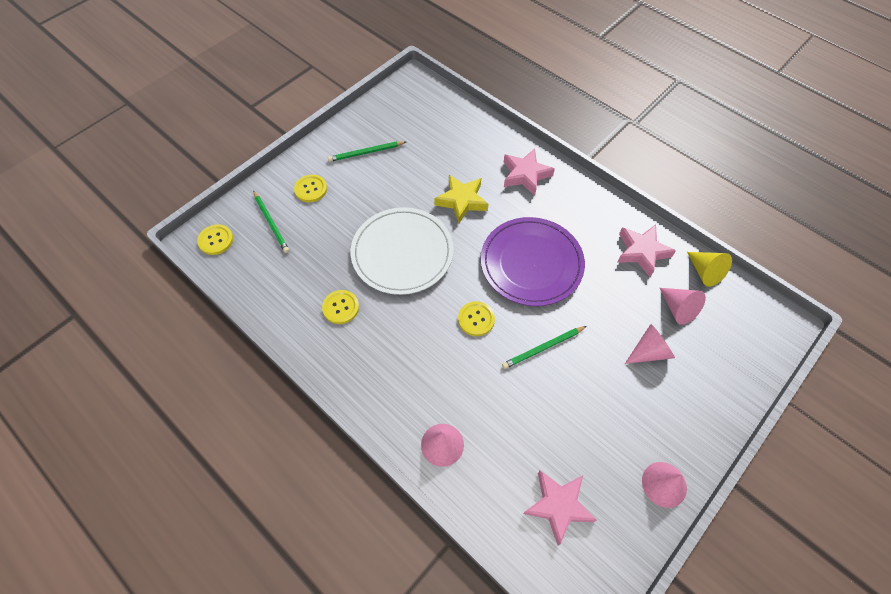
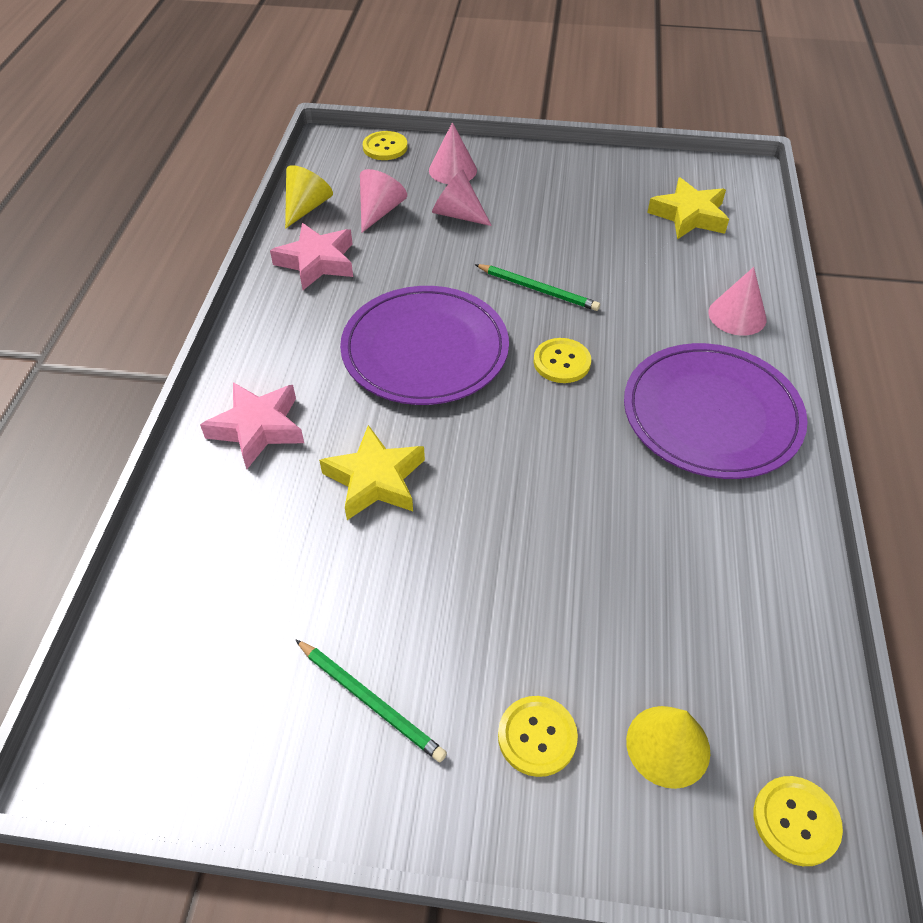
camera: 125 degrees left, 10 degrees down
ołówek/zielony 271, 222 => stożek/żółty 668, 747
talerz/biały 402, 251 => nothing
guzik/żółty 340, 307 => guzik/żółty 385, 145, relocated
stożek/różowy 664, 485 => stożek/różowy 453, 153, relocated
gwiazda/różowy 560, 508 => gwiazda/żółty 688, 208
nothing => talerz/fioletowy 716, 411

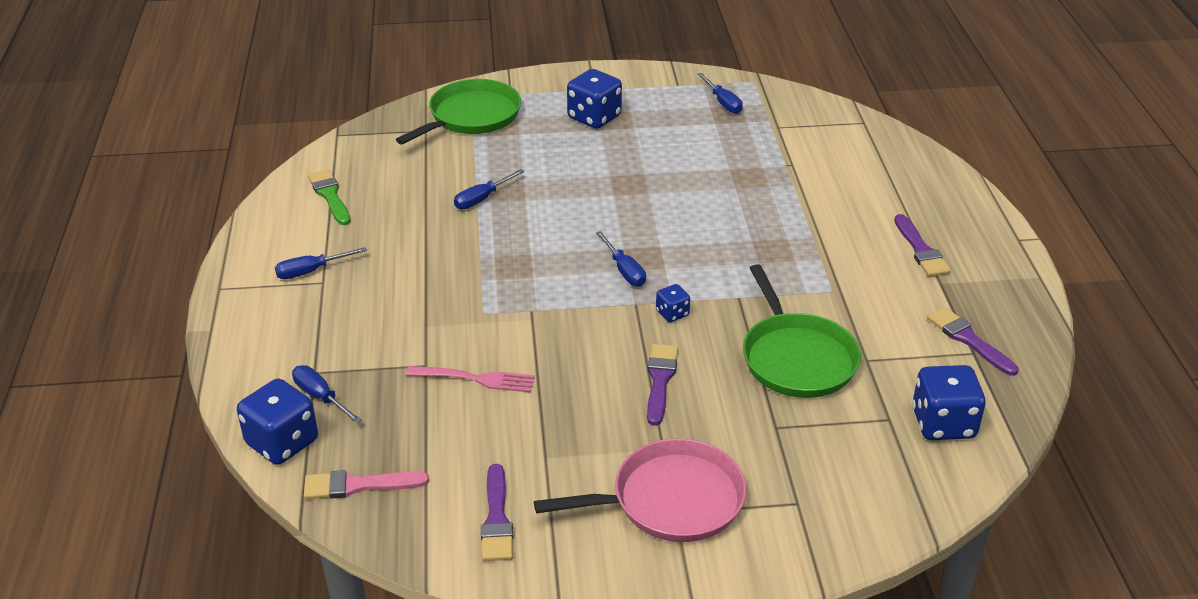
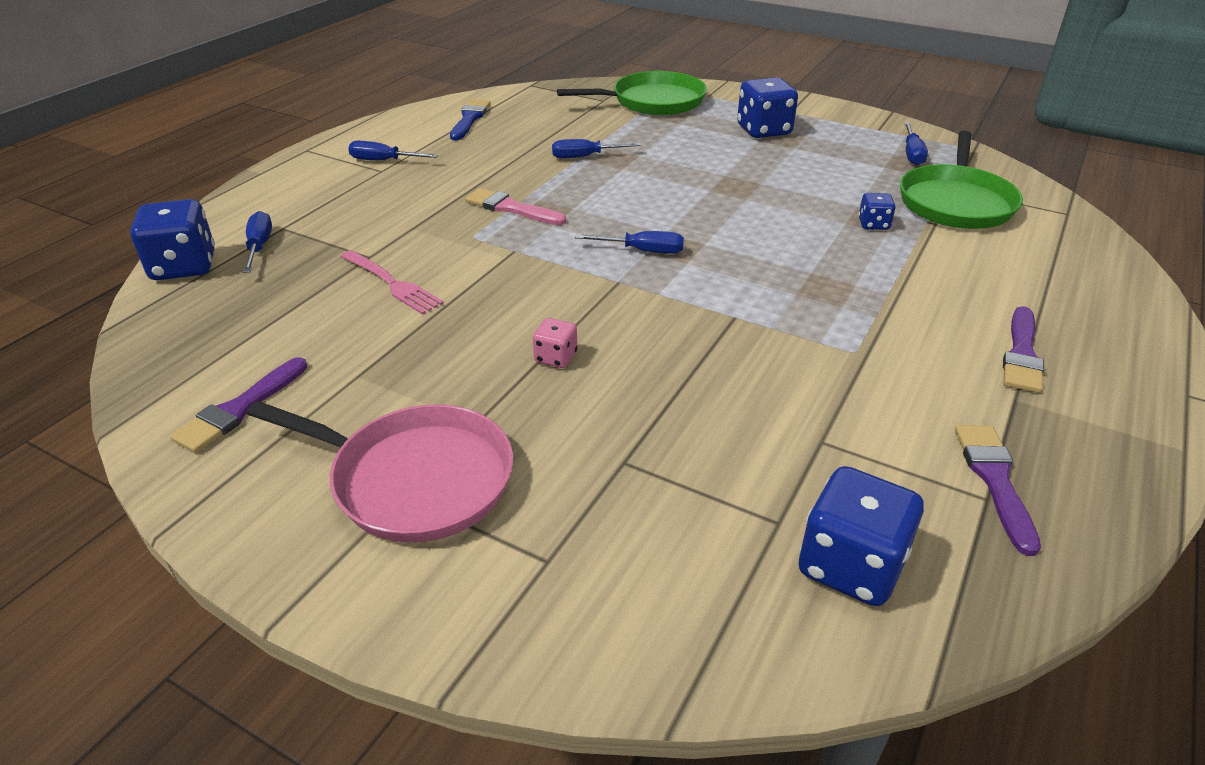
camera: 35 degrees right, 0 degrees up
pędzel/zielony 329, 197 => pędzel/niebieski 470, 119
śrubokręt/niebieski 621, 258 => śrubokręt/niebieski 629, 242, 90 degrees counterclockwise
patelnia/zielony 802, 331 => patelnia/zielony 961, 179, relocated
kostka do gry/niebieski 673, 303 => kostka do gry/niebieski 877, 211, relocated
pędzel/fioletowy 662, 385 => kostka do gry/różowy 555, 343
pędzel/różowy 366, 484 => pędzel/różowy 515, 206, relocated

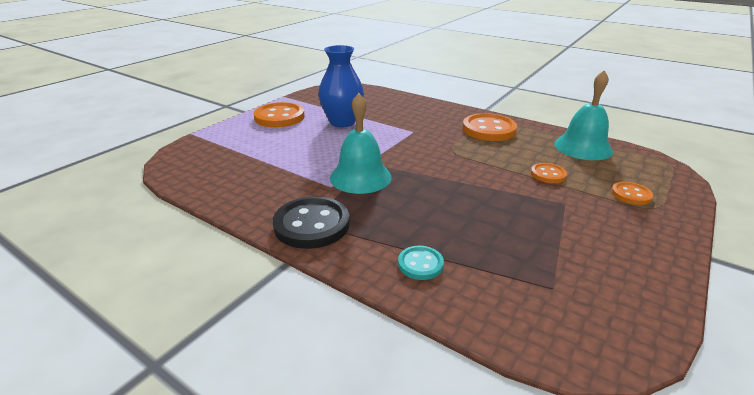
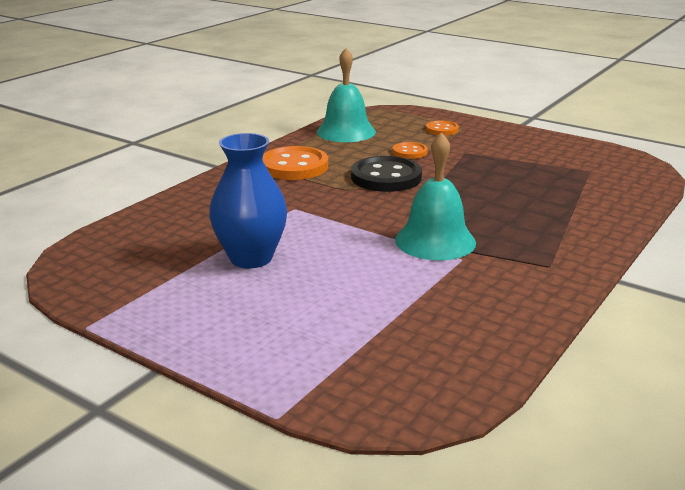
camera: 90 degrees left, 5 degrees down
guzik/pomarańczowy 279, 114 => nothing
guzik/czarny 311, 222 => guzik/czarny 386, 174, relocated
guzik/turkusowy 421, 263 => nothing

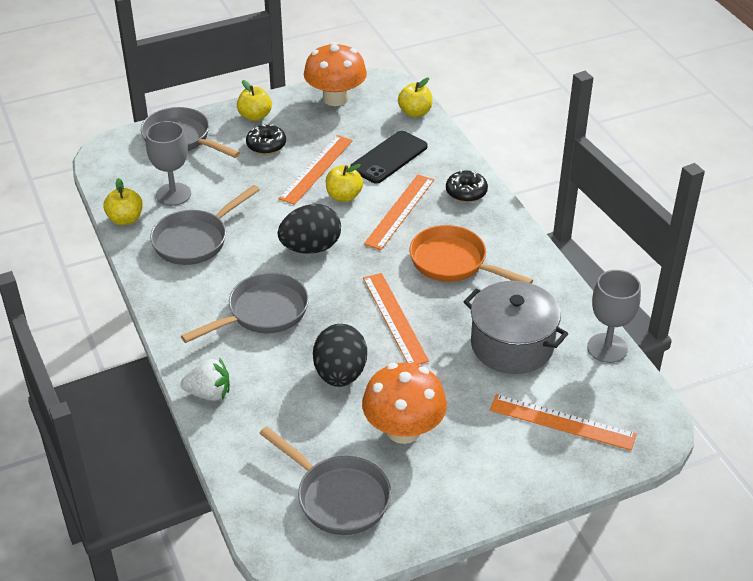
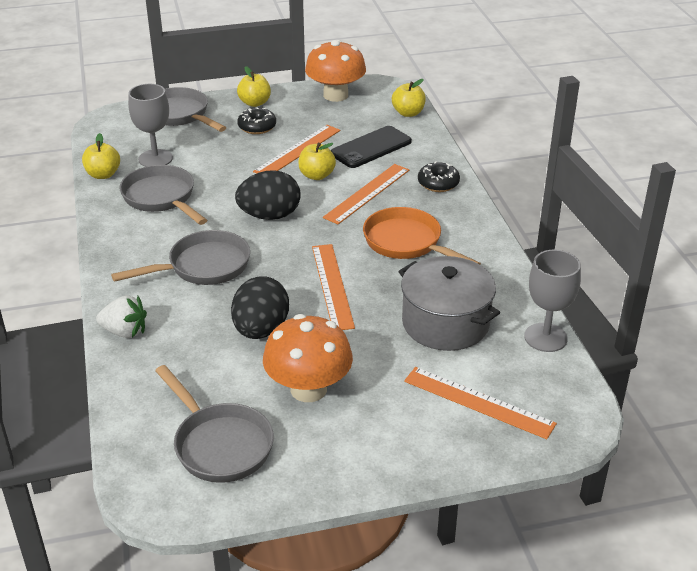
camera: 10 degrees right, 5 degrees down
patelnia/szary 205, 225 => patelnia/szary 163, 195, 90 degrees clockwise

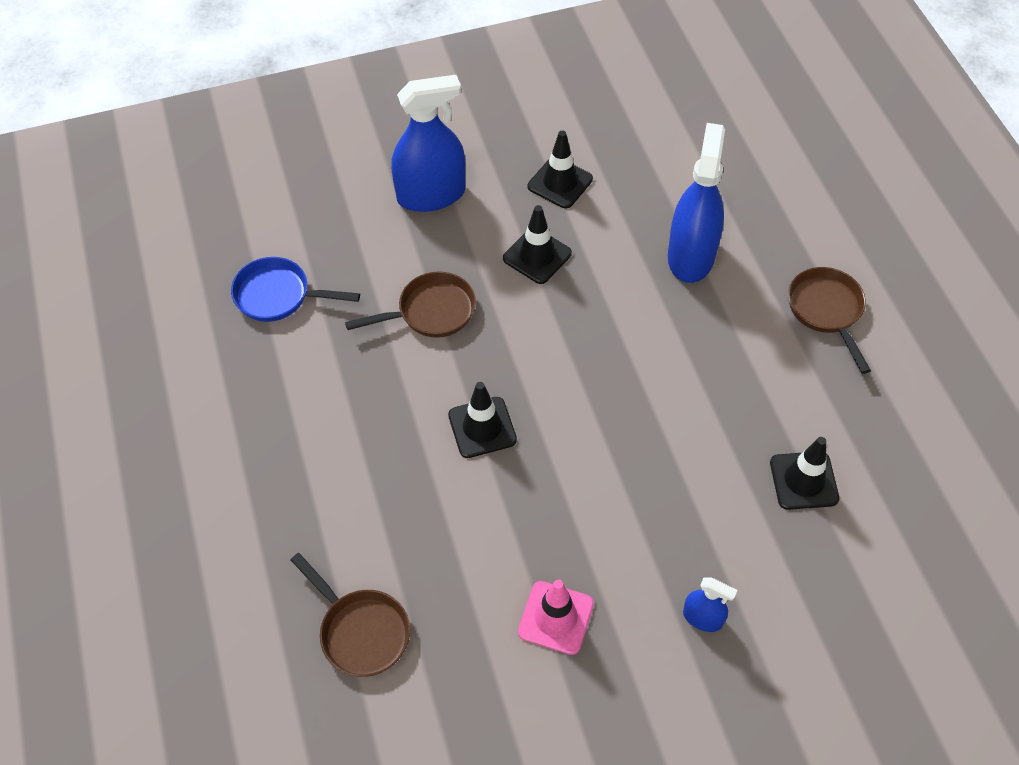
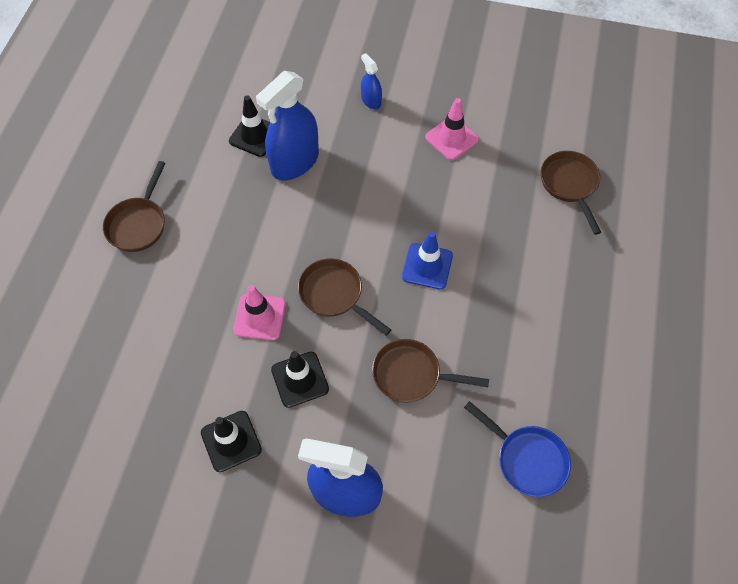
camera: 150 degrees left, 5 degrees up
spryskiwacz/niebieski 696, 203 => spryskiwacz/niebieski 287, 125, relocated
pachołek/czarny 482, 420 => pachołek/niebieski 427, 260
nothing => patelnia/brązowy 344, 297
nothing => pachołek/różowy 259, 312

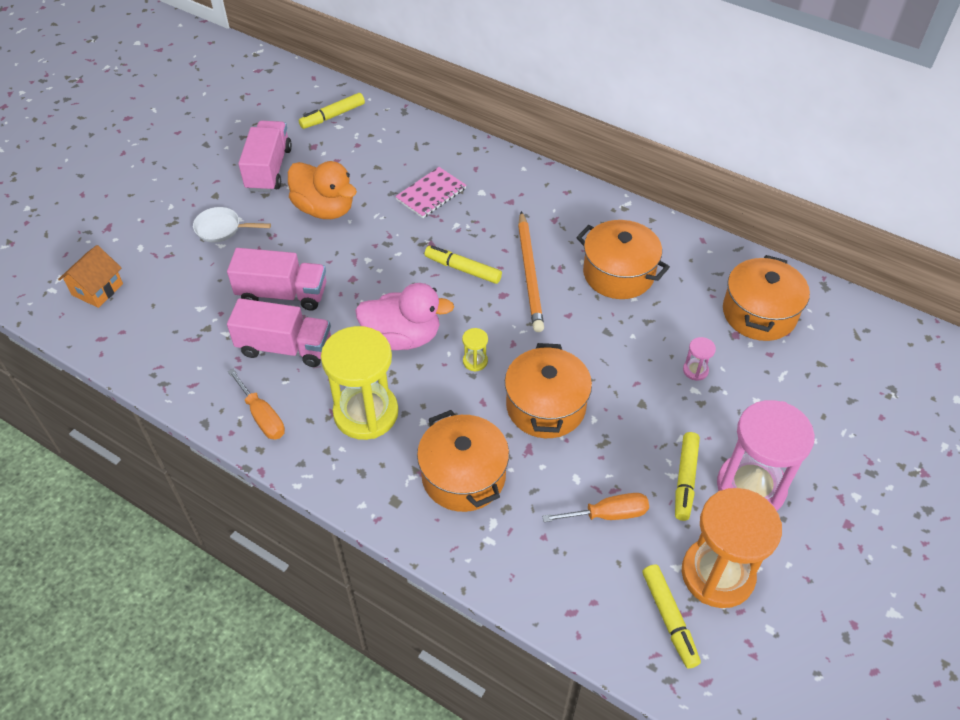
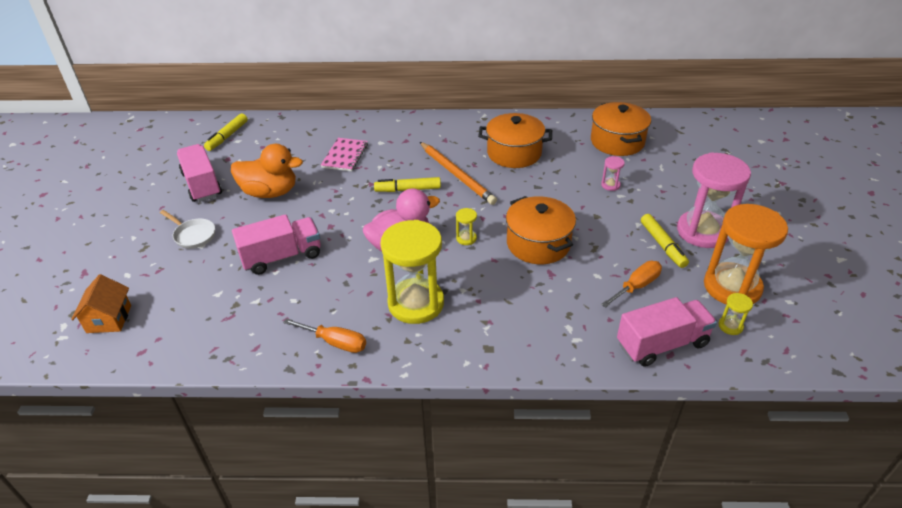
camera: 30 degrees left, 10 degrees down
patelnia/biały 232, 224 => patelnia/biały 187, 229, 120 degrees counterclockwise
ciężarówka/różowy 279, 332 => ciężarówka/różowy 667, 332, relocated
garnek/pomarańczowy 463, 461 => nothing
flamaster/żółty 671, 616 => klepsydra/żółty 735, 314

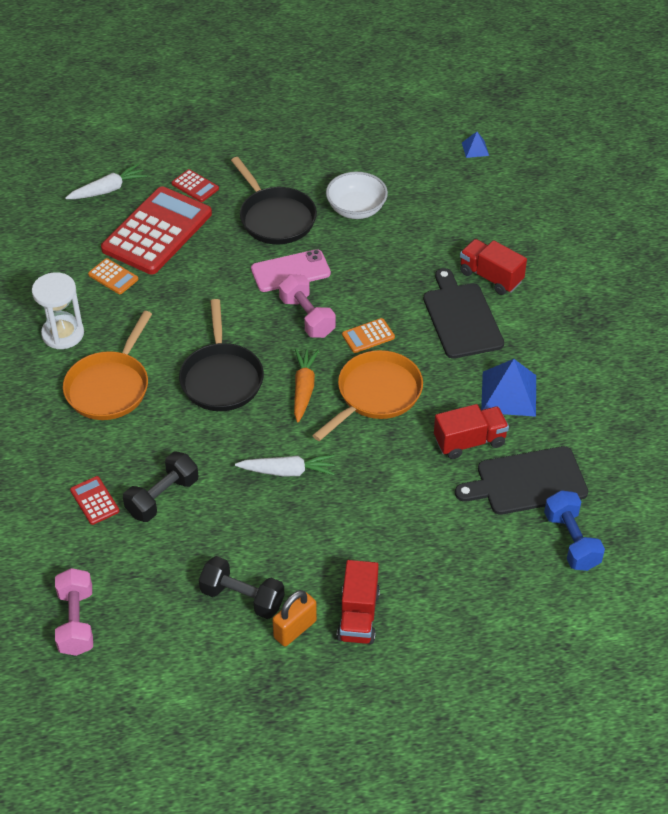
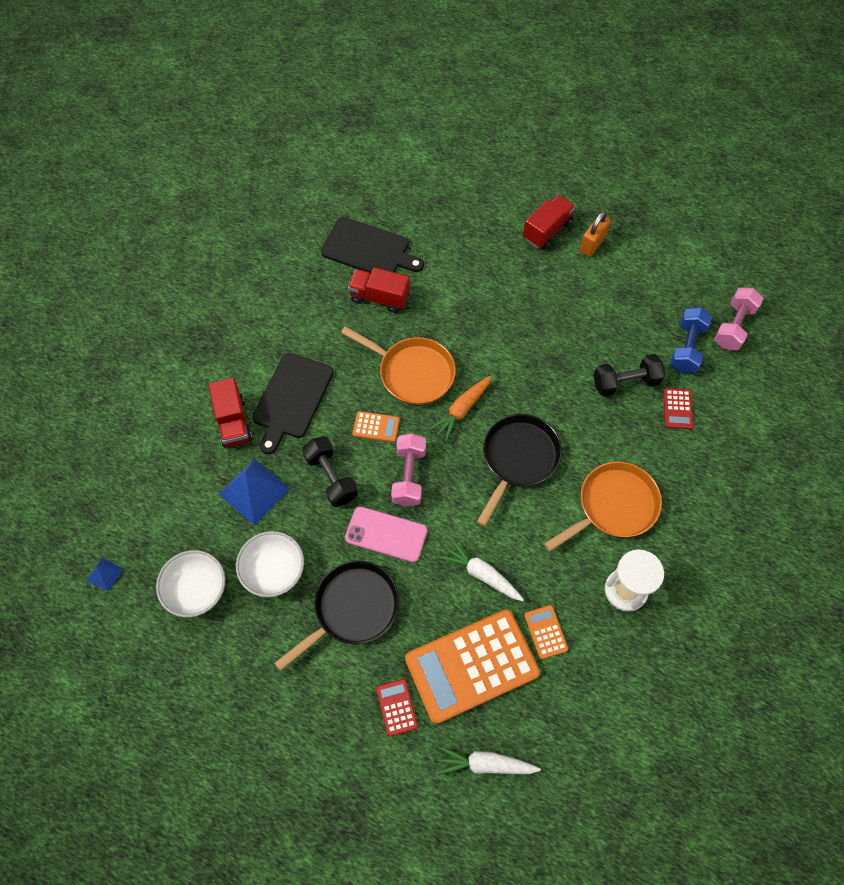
camera: 145 degrees left, 15 degrees up
patelnia/czarny 274, 200 => patelnia/czarny 337, 615, 45 degrees clockwise
kalkulator/czerwony 156, 230 => kalkulator/pomarańczowy 472, 666
patelnia/pomarańczowy 367, 395 => patelnia/pomarańczowy 398, 365, 135 degrees counterclockwise
piramida/niebieski 508, 388 => piramida/niebieski 254, 492, relocated
marchewka/biały 285, 466 => marchewka/biały 481, 570, relocated
hantel/niebieski 574, 530 => hantel/niebieski 691, 340, relocated
hantel/czarny 242, 587 => hantel/czarny 330, 471, relocated
kłódka/pomarańczowy 294, 618 => kłódka/pomarańczowy 595, 234, 45 degrees counterclockwise
nothing => miska/biały 191, 583

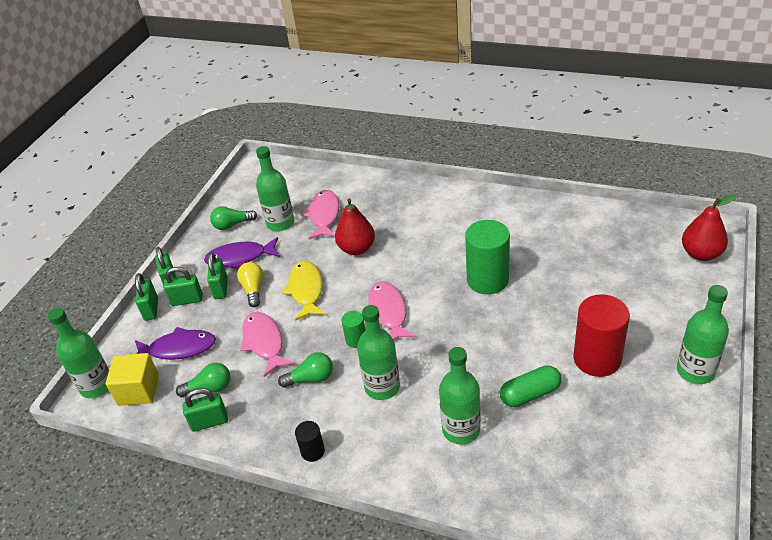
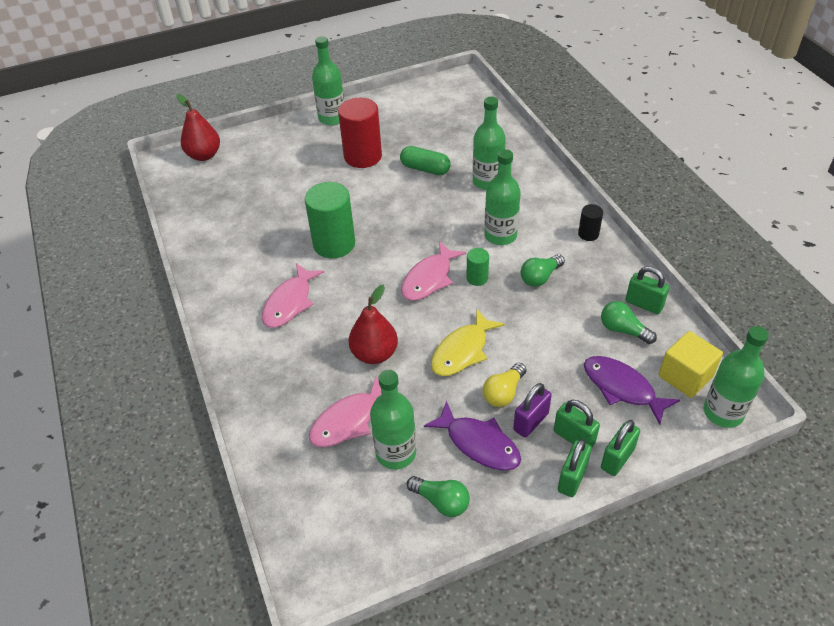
camera: 135 degrees left, 5 degrees up
kłódka/zielony 217, 275 => kłódka/fioletowy 532, 410
ryba/różowy 267, 344 => ryba/różowy 293, 295, relocated
żarówka/zielony 305, 370 => żarówka/zielony 543, 270, 75 degrees counterclockwise

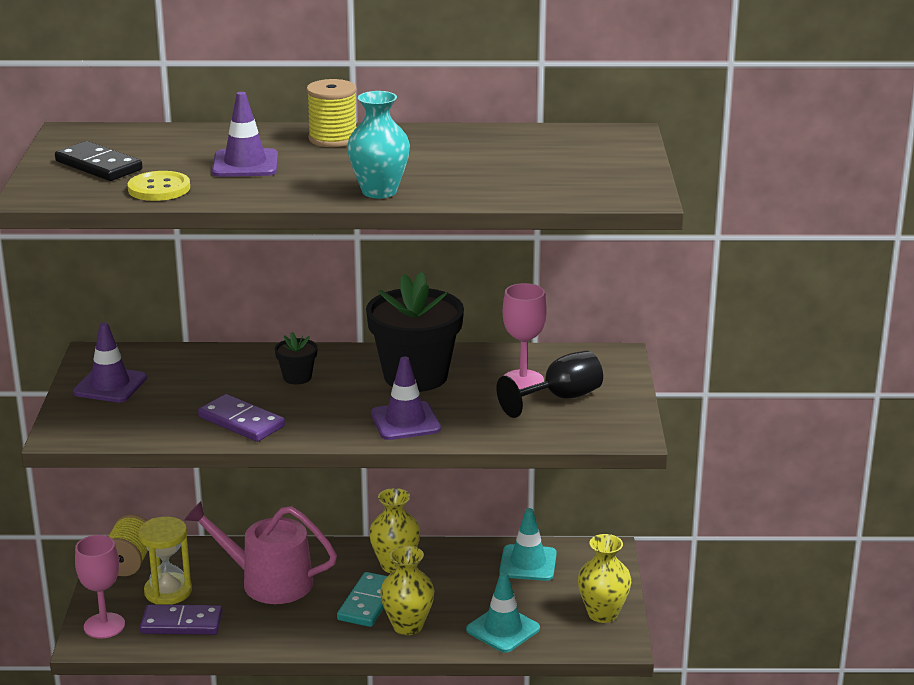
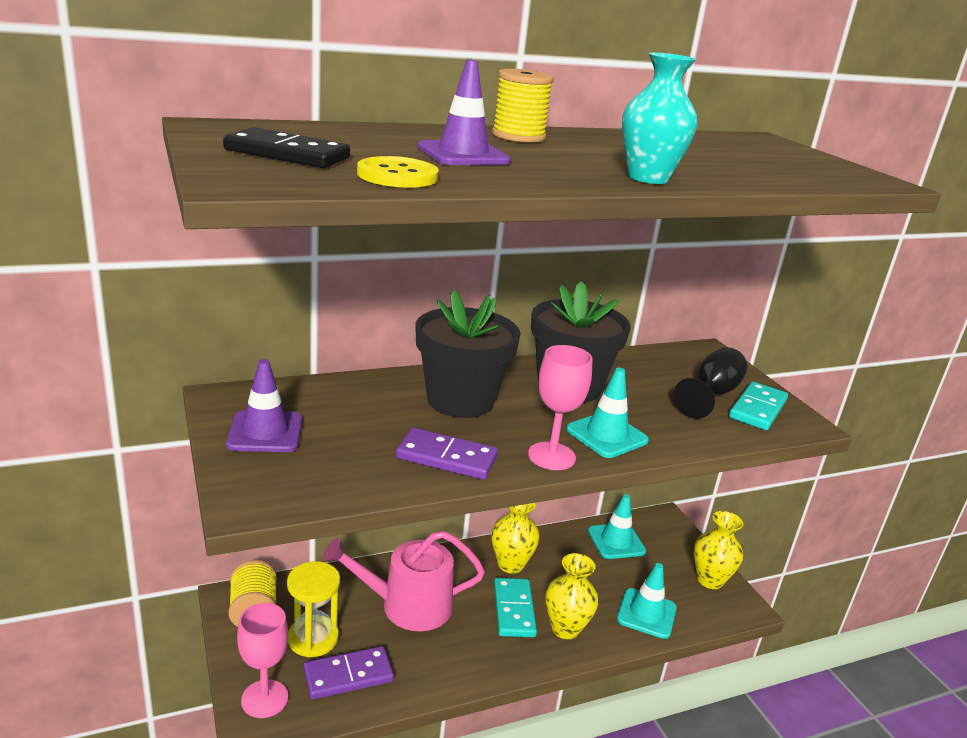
camera: 25 degrees left, 0 degrees up
kielich/różowy 525, 336 => kielich/różowy 560, 407, relocated
doniczka/czarny 296, 358 => doniczka/czarny 468, 354, x2.26
pachołek/fioletowy 406, 398 => pachołek/turkusowy 607, 413
nothing => kostka domina/turkusowy 758, 406

